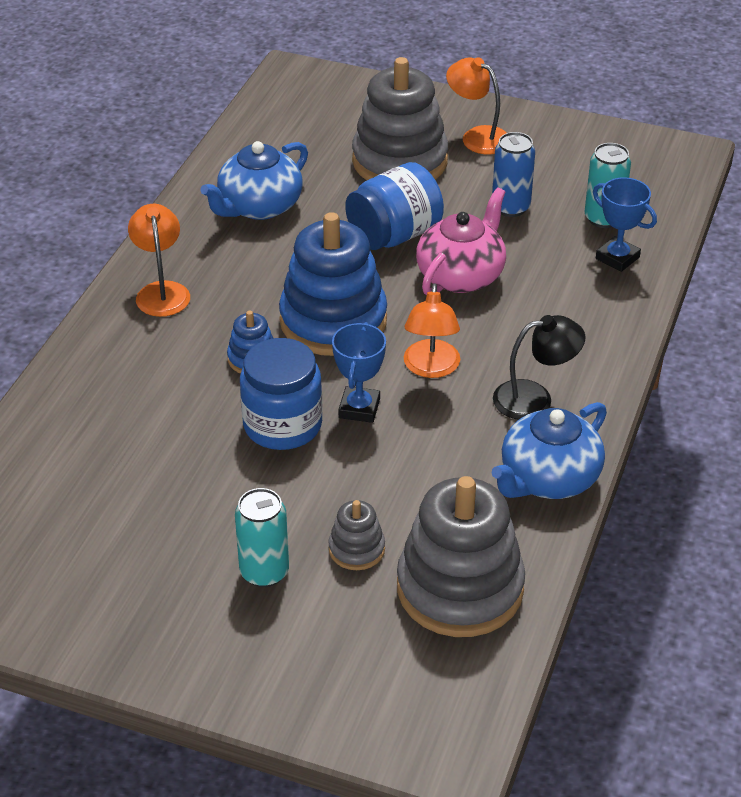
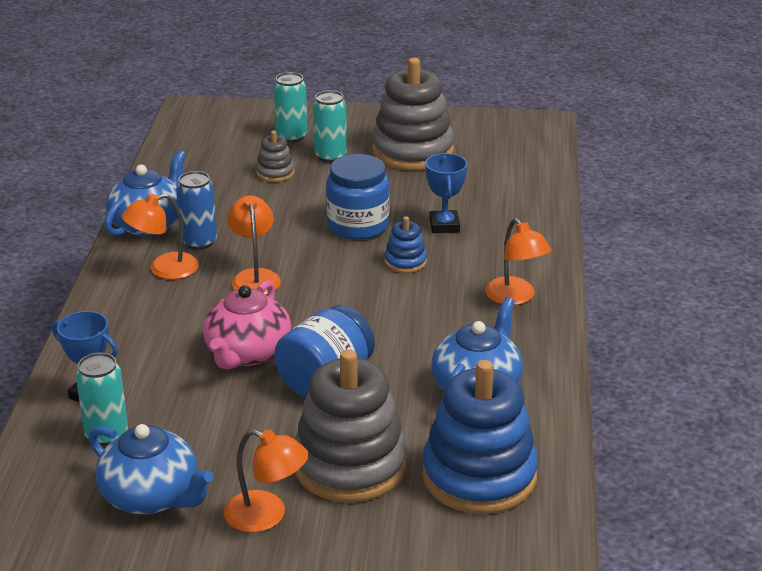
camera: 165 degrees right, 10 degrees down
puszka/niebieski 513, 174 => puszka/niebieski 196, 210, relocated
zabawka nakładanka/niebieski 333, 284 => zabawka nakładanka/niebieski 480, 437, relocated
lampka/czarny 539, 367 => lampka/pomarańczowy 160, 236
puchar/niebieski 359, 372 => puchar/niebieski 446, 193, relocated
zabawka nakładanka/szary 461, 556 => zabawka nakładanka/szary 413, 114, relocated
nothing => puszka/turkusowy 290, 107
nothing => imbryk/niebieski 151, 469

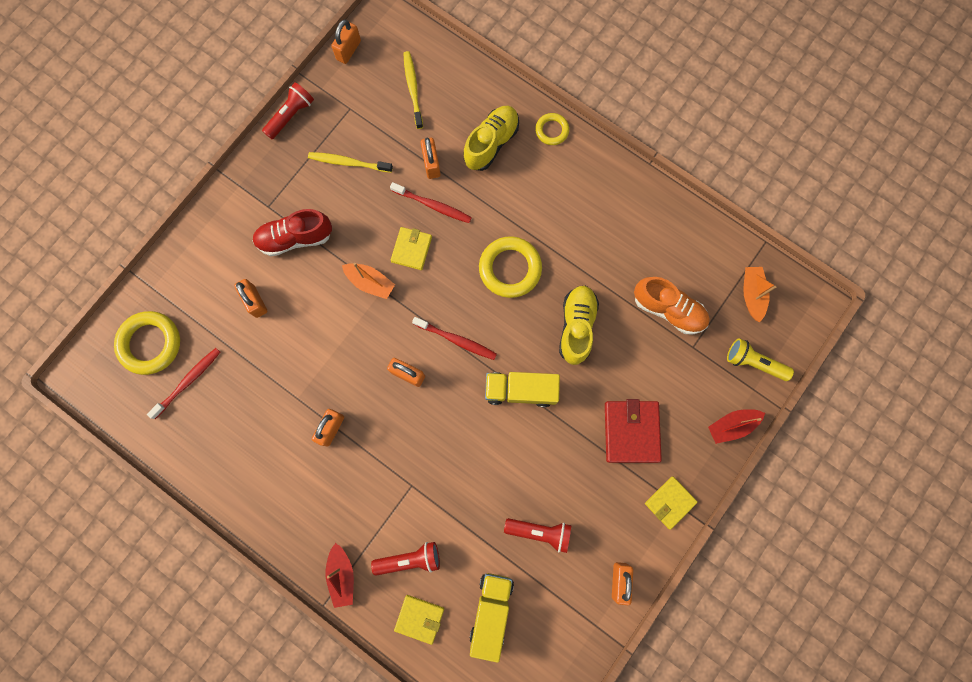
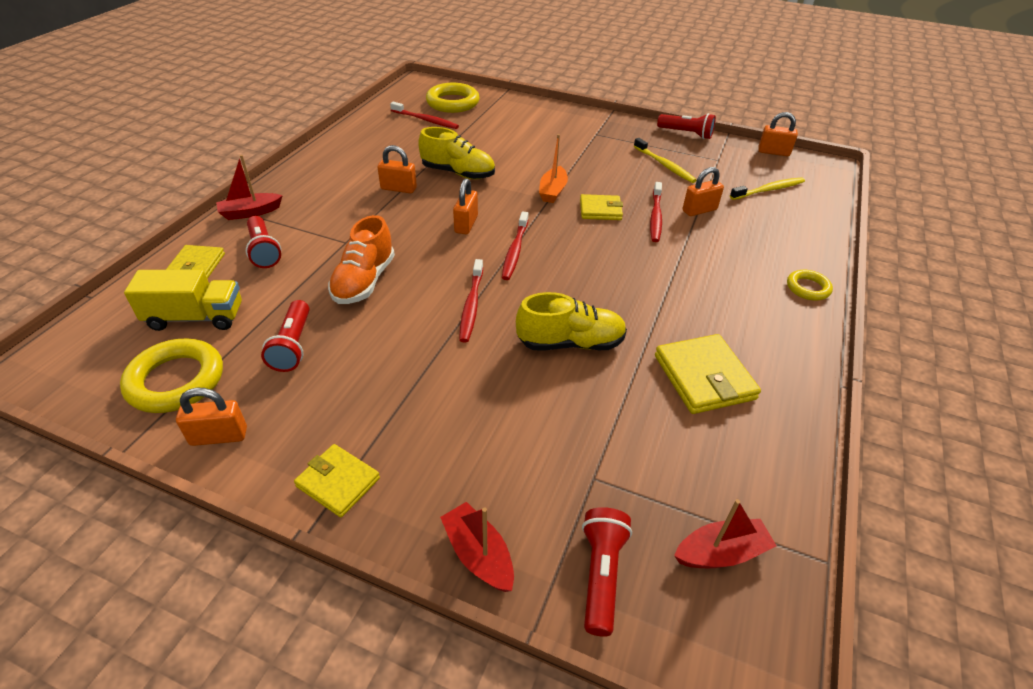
camera: 75 degrees right, 35 degrees down
but/żółty 491, 138 => but/żółty 456, 153, relocated
szczoteczka do zębów/żółty 350, 162 => szczoteczka do zębów/żółty 665, 160, 150 degrees clockwise
but/czerwony 292, 232 => nothing
pierścień/żółty 510, 267 => pierścień/żółty 171, 376, relocated
łódka/pomarańczowy 760, 295 => łódka/czerwony 725, 533
but/pomarańczowy 672, 305 => but/pomarańczowy 361, 259, relocated
kłódka/pomarańczowy 251, 298 => nothing
latarka/żółty 760, 359 => latarka/czerwony 607, 572
ciężarówka/żółty 522, 389 => szczoteczka do zębów/czerwony 471, 301
portfel/czerwony 633, 431 => nothing
nothing => portfel/żółty 708, 374

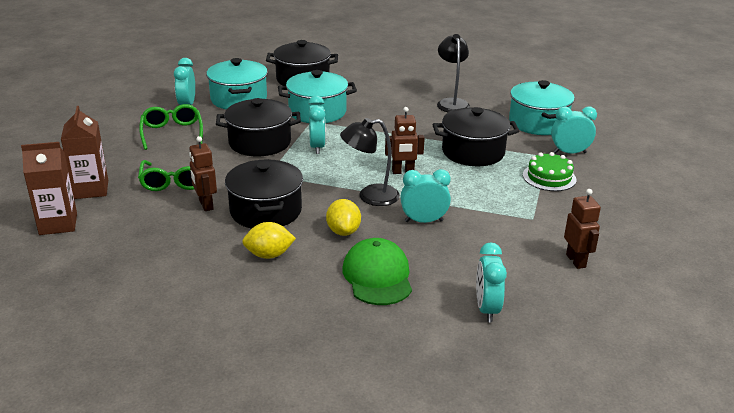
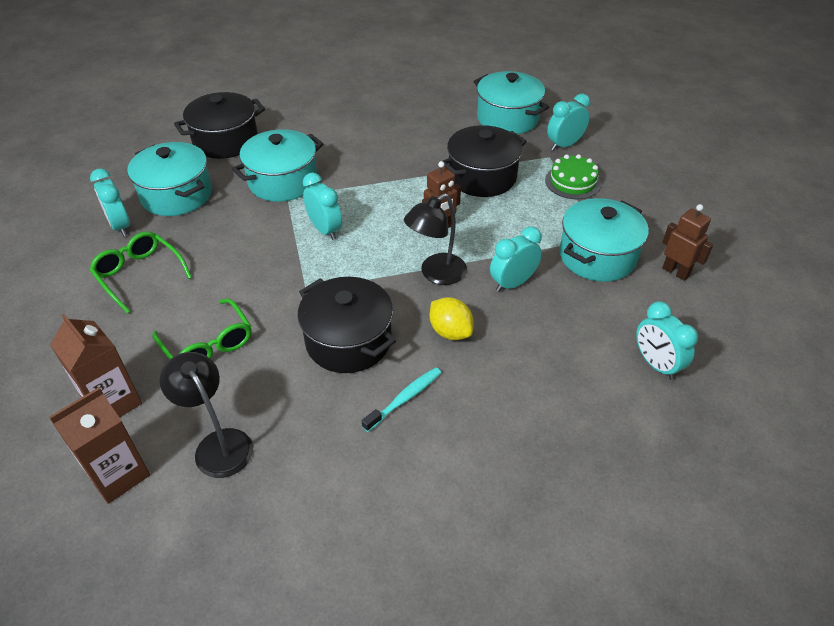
camera: 30 degrees left, 15 degrees up
lampka/czarny 453, 73 => lampka/czarny 206, 415, relocated
garnek/czarny 258, 127 => nothing
robot/brązowy 203, 173 => nothing
cytryna/żółty 269, 240 => szczoteczka do zębów/turkusowy 401, 399
czapka/zielony 377, 271 => nothing
nothing => garnek/turkusowy 604, 240

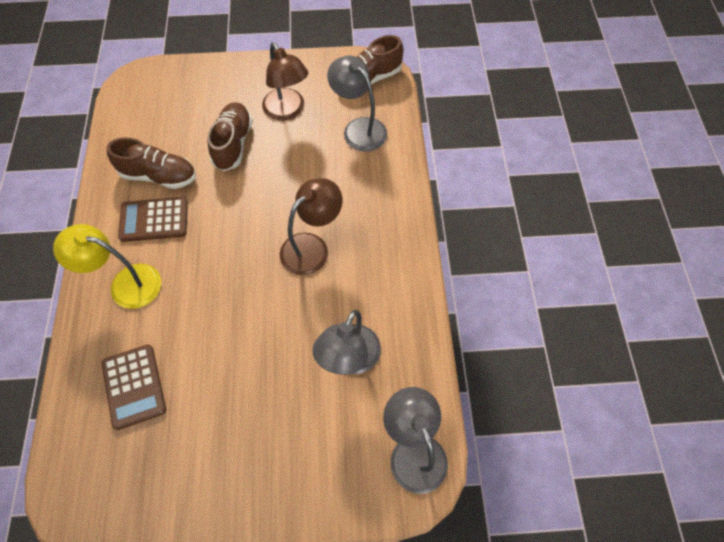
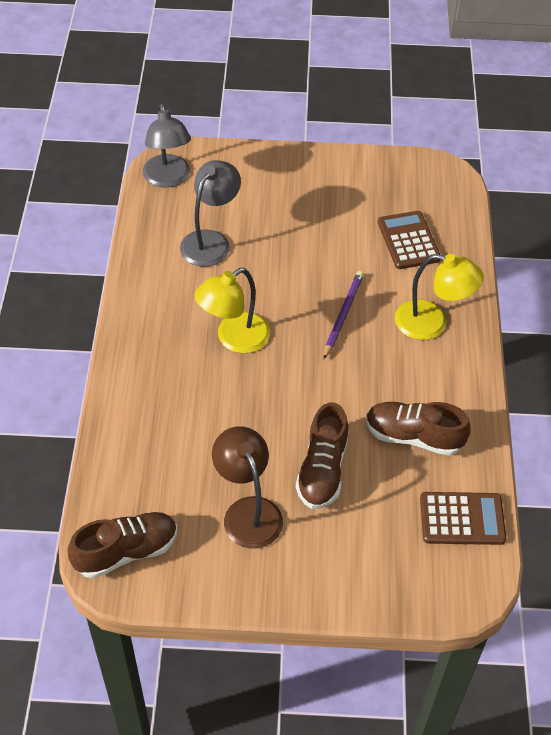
camera: 175 degrees left, 10 degrees down
lampka/szary 357, 104 => nothing
lampka/brązowy 311, 227 => lampka/żółty 232, 310
kalkulator/brązowy 153, 219 => kalkulator/brązowy 463, 518, relocated
nothing => ołówek/fioletowy 344, 315

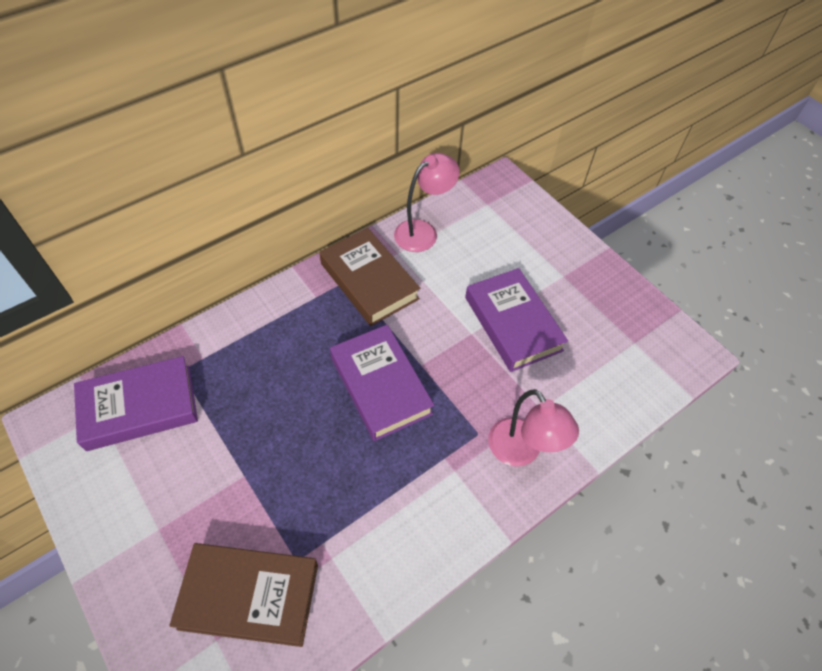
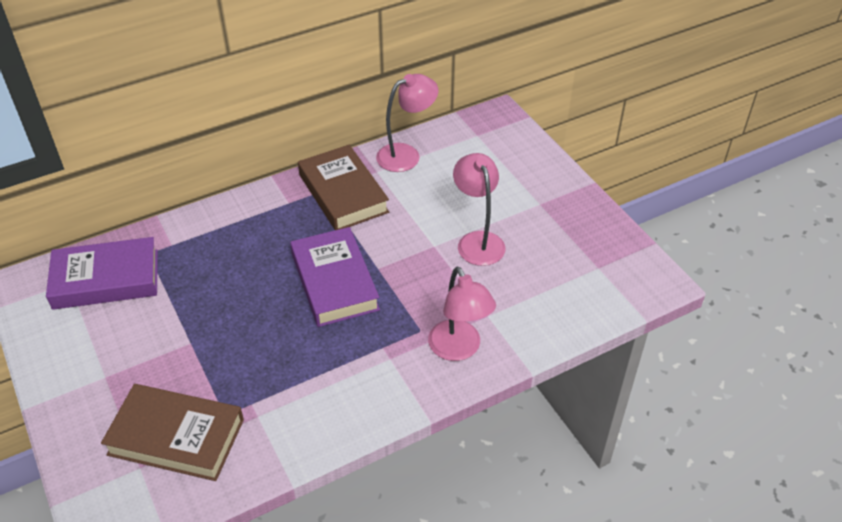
camera: 10 degrees right, 10 degrees down
książka/fioletowy 516, 320 => lampka/różowy 479, 209

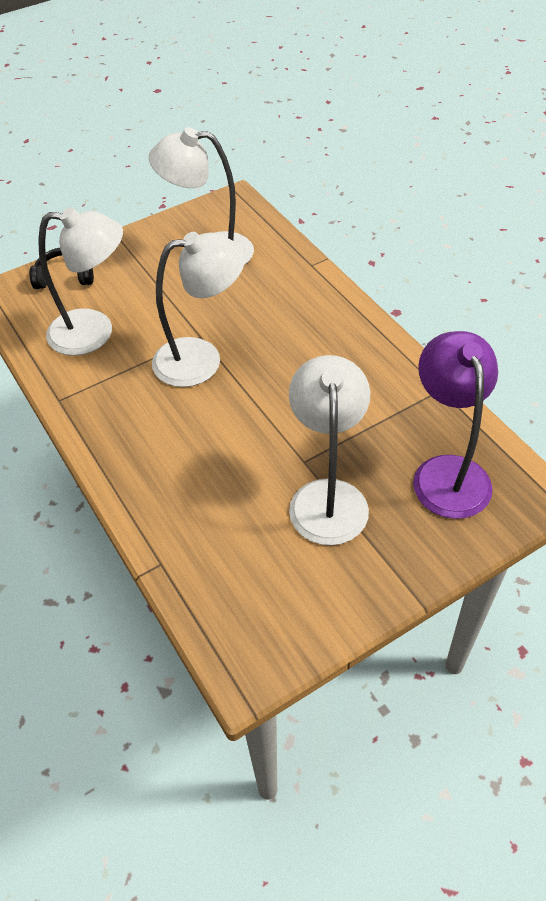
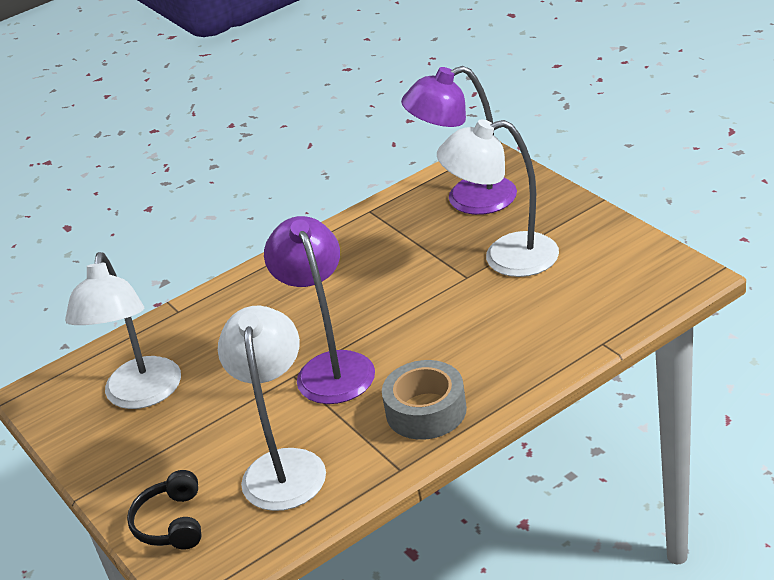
camera: 90 degrees left, 15 degrees down
lampka/biały 198, 309 => lampka/fioletowy 319, 310
nothing => taśma klejąca/szary 424, 400

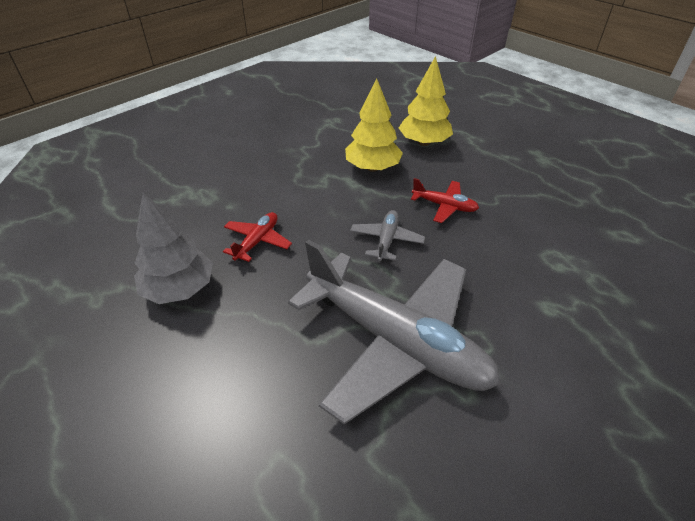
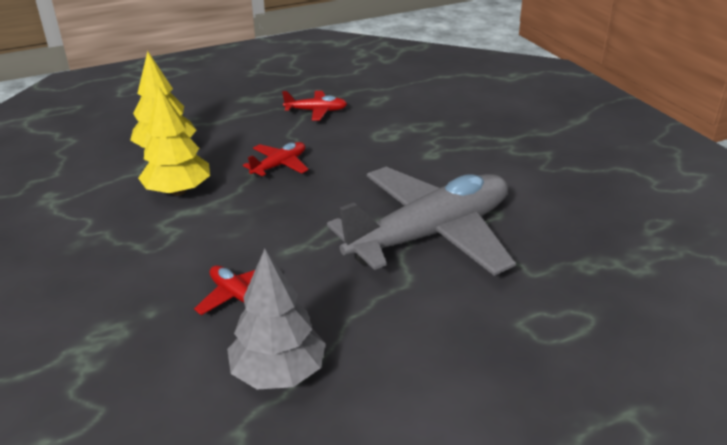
camera: 70 degrees left, 10 degrees down
samolot/szary 387, 236 => nothing
nothing => samolot/czerwony 314, 106

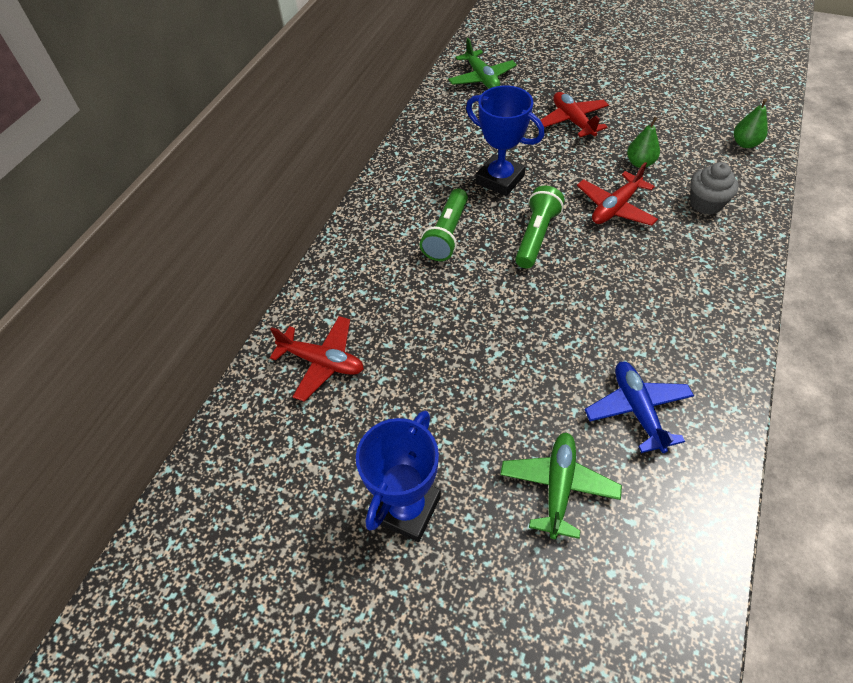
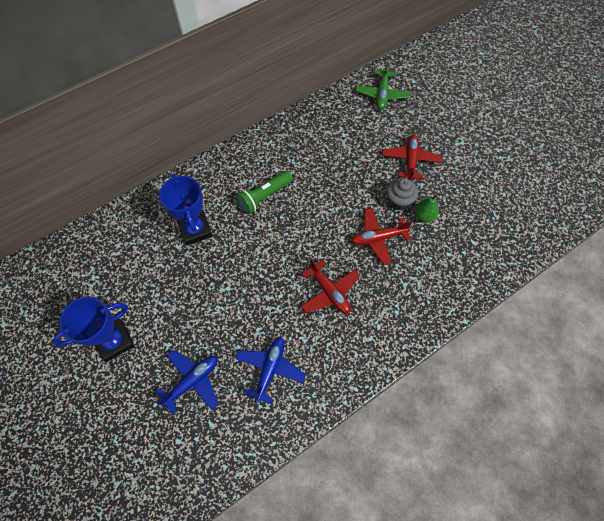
camera: 30 degrees right, 10 degrees up
puchar/niebieski 505, 140 => puchar/niebieski 186, 209, relocated
gruszka/zielony 751, 123 => nothing
muffinka/szary 714, 188 => muffinka/szary 402, 194, relocated
latarka/zielony 539, 227 => nothing
samolot/czerwony 317, 359 => samolot/czerwony 330, 286, relocated
samolot/zielony 561, 485 => samolot/niebieski 187, 382

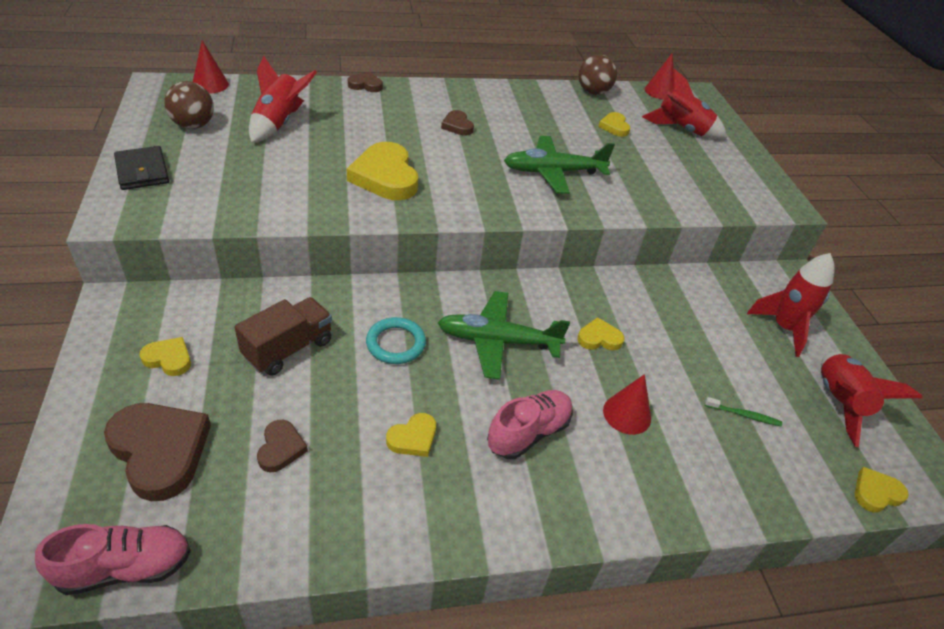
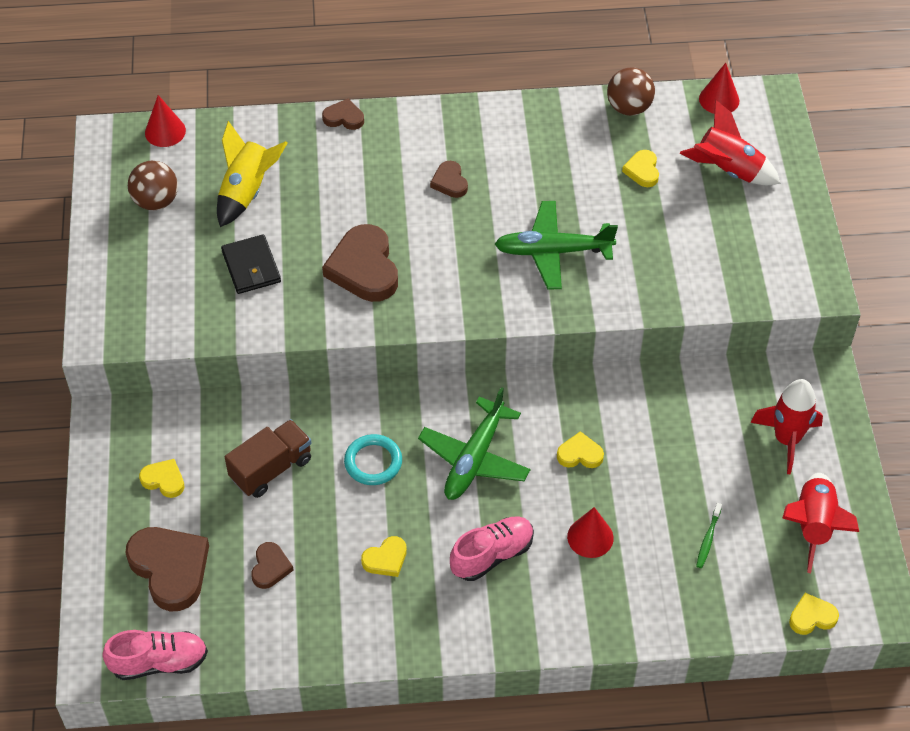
camera: 10 degrees right, 10 degrees up
rakieta/czerwony 283, 99 => rakieta/żółty 252, 174
serce/żółty 382, 171 => serce/brązowy 360, 263
portfel/czarny 141, 168 => portfel/czarny 251, 264, relocated
samolot/zielony 504, 335 => samolot/zielony 474, 443, 75 degrees counterclockwise
szczoteczka do zębów/zielony 743, 411 => szczoteczka do zębów/zielony 709, 535, 90 degrees clockwise

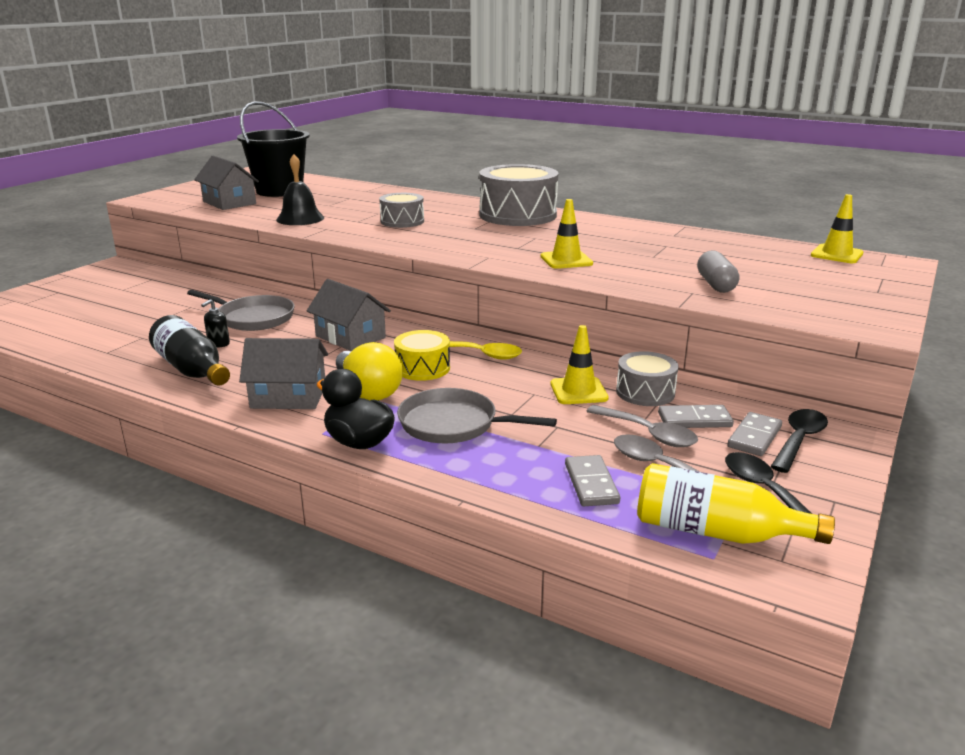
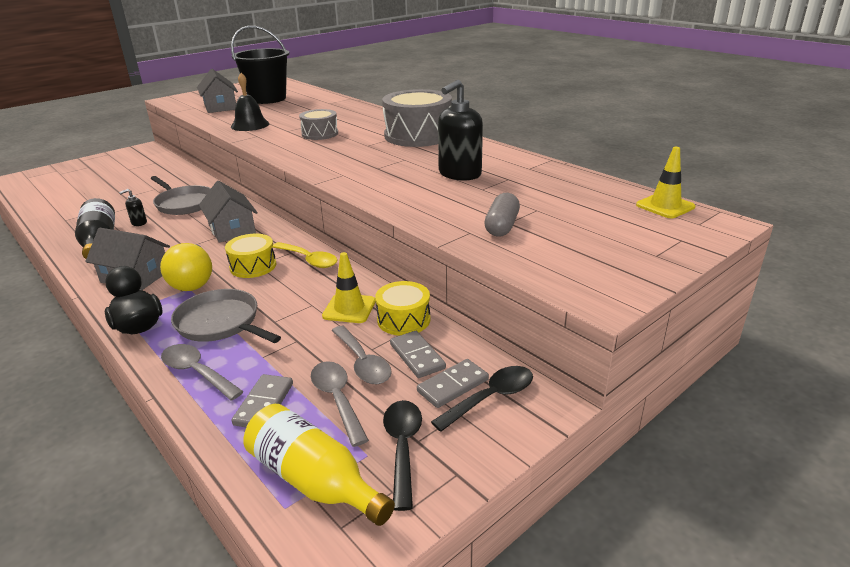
camera: 20 degrees right, 5 degrees up
pachołek/żółty 566, 234 => nothing
bęben/szary 647, 378 => bęben/żółty 402, 308
kostka domina/szary 696, 416 => kostka domina/szary 418, 354, 45 degrees clockwise
nothing => dozownik mydła/czarny 460, 130
nothing => łyżka/szary 202, 372

